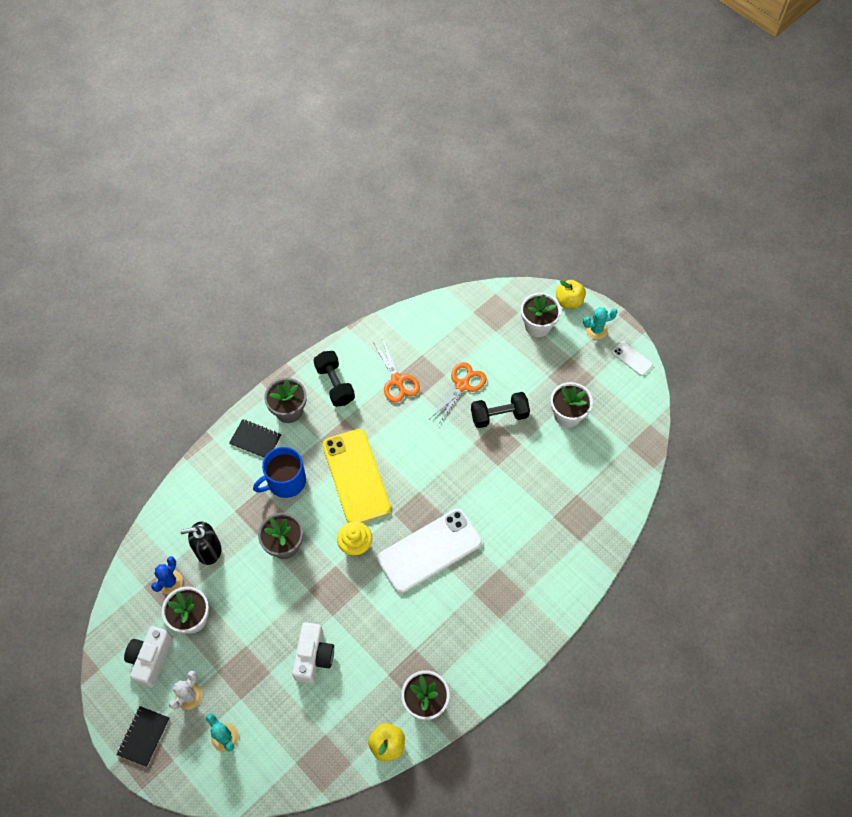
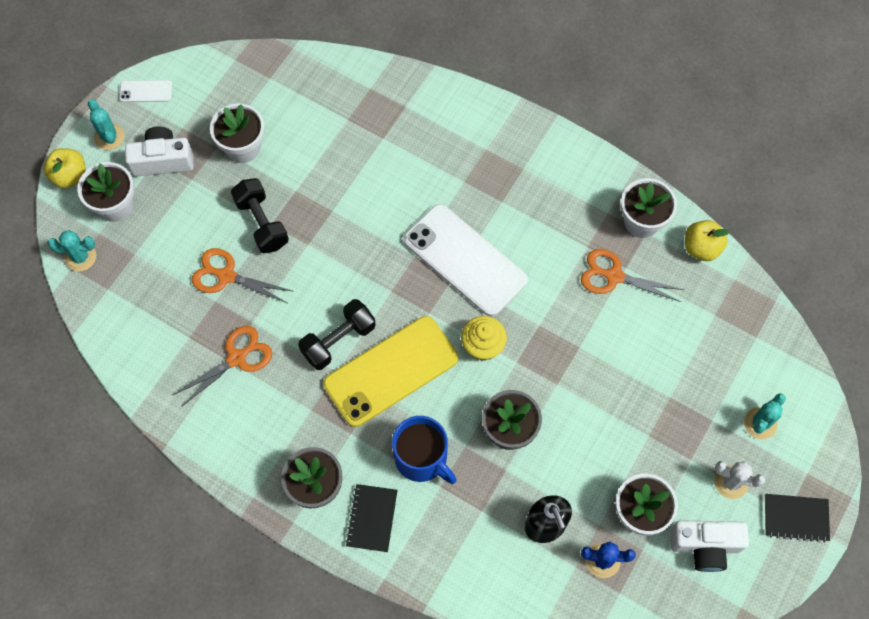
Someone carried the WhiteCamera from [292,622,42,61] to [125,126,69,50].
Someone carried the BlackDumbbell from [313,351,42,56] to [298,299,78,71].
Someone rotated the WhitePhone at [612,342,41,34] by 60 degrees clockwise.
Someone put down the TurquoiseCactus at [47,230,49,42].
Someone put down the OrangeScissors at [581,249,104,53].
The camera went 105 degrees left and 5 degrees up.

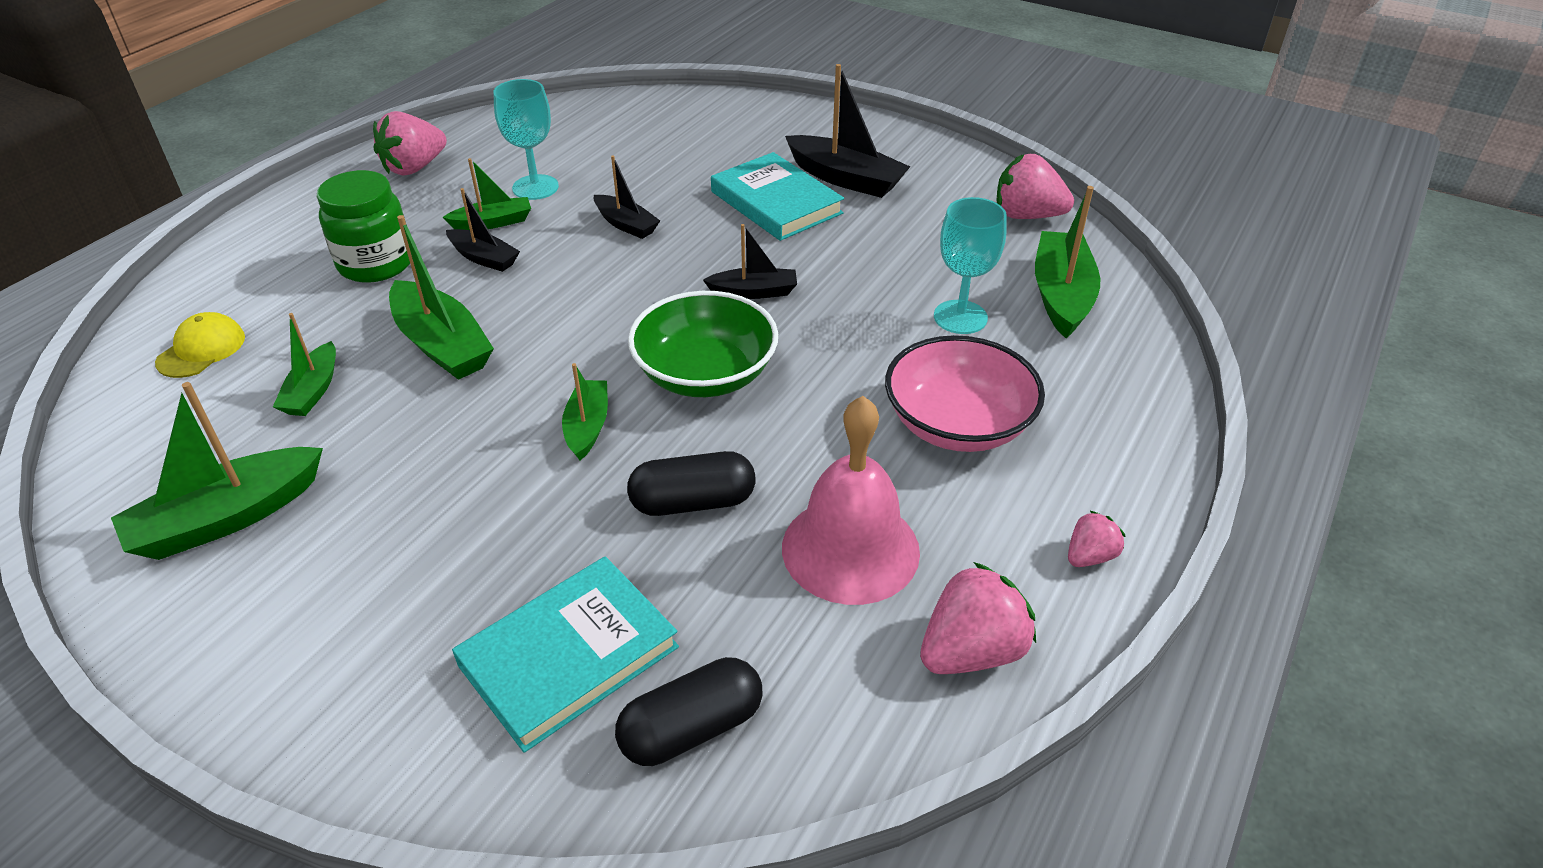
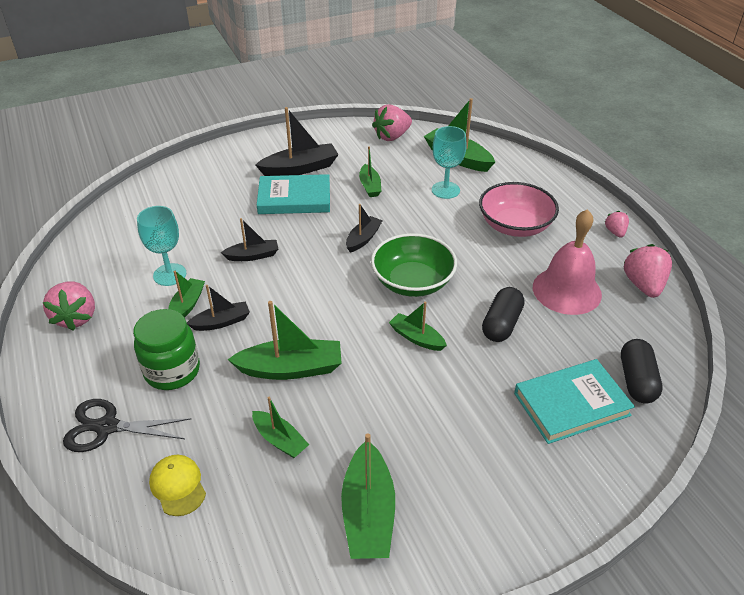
Someone rotated the TurquoiseBook at [452,556,227,197] by 75 degrees clockwise.
Someone put down the BlackScissors at [63,399,128,53].
Someone put down the GreenBoat at [359,146,22,51].
The camera went 55 degrees left and 0 degrees up.

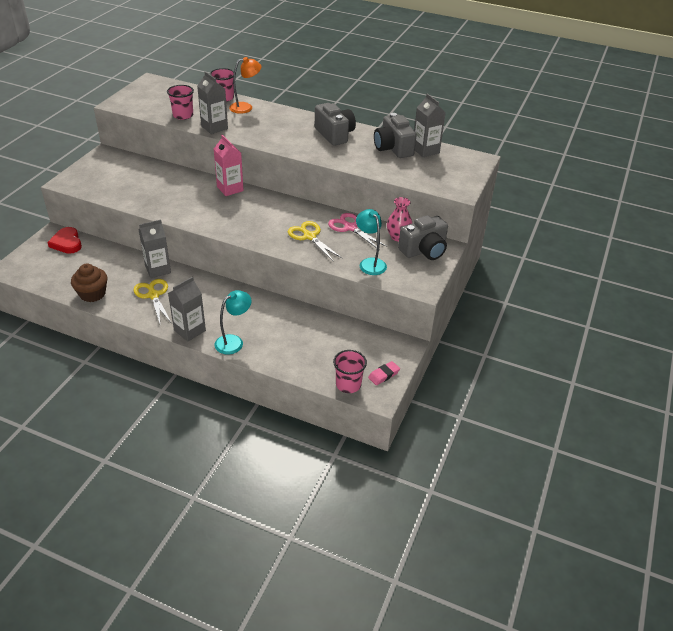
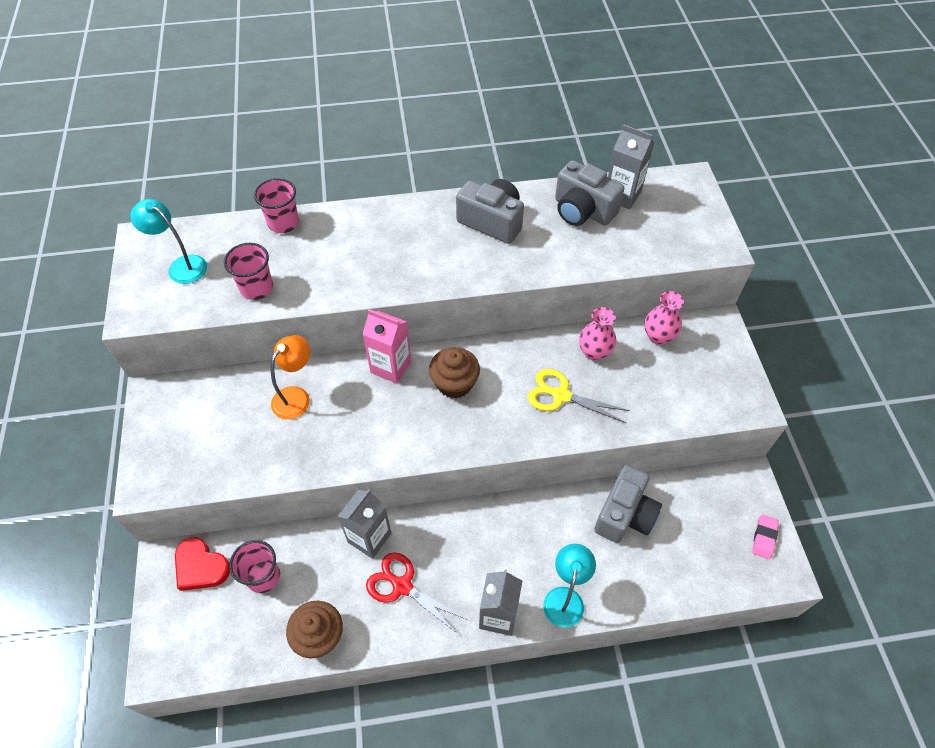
Someone repainted the YellowScissors at [133,279,38,44], which became the RedScissors at [366,552,100,82].
Someone took away the GreyCarton at [197,71,31,63].
Someone carried the OrangeLamp from [229,57,32,57] to [271,335,39,84].
Someone swapped the PinkScissors at [328,213,60,37] for the PinkVase at [579,307,37,54].
Someone carried the PinkCup from [333,350,34,43] to [229,540,51,53].
Someone carried the TurquoiseLamp from [356,209,31,66] to [130,199,77,85].
Someone carried the GreyCamera from [398,215,50,45] to [594,464,68,79].
Someone put down the BrownCupcake at [429,347,51,51].
The camera went 30 degrees left and 15 degrees up.

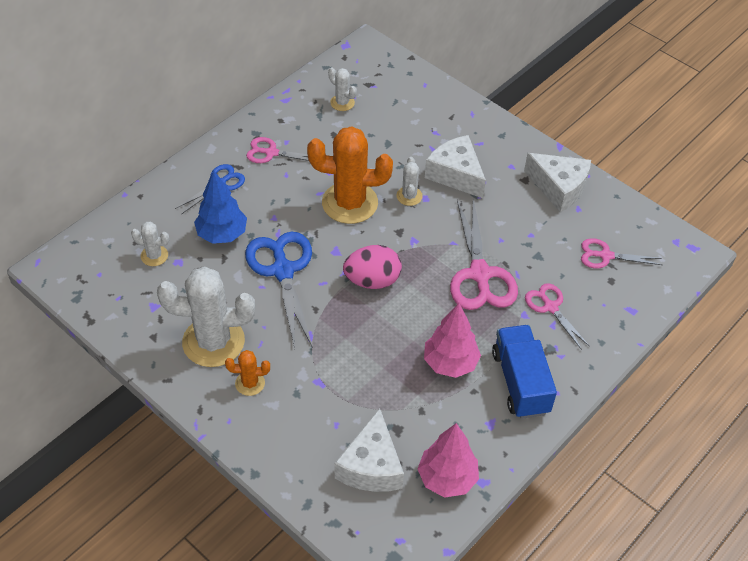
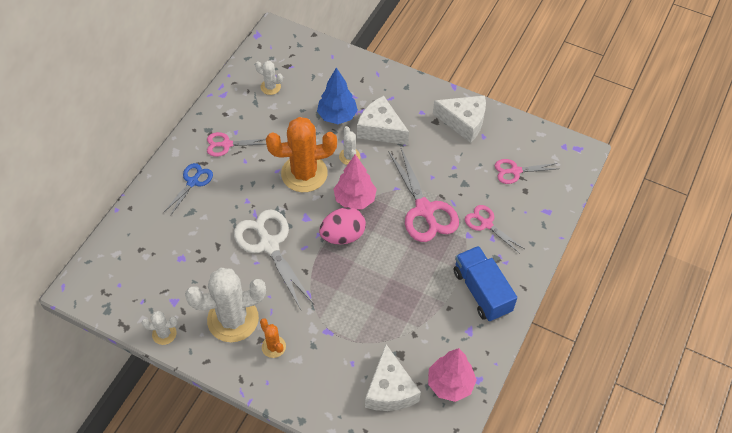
Someone carried the WhiteCactus from [131,222,39,44] to [142,311,36,34].
Someone carried the BlueTree from [194,170,53,74] to [317,68,41,56].
Someone rotated the OrangeCactus at [225,350,45,46] by 75 degrees clockwise.
Someone repainted the BlueScissors at [245,232,68,116], which became the WhiteScissors at [234,210,80,100].
Someone carried the PinkTree from [424,303,57,75] to [334,154,43,55].
The camera went 15 degrees left and 5 degrees up.

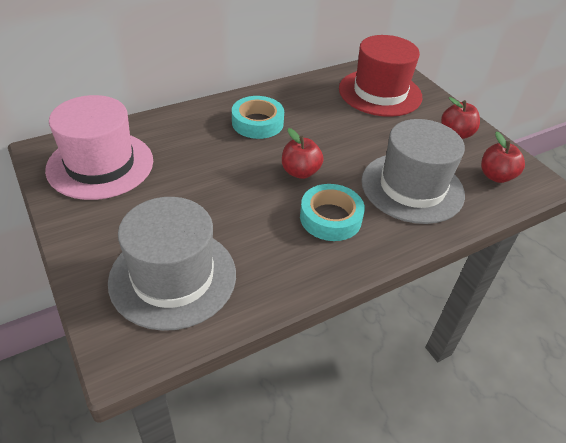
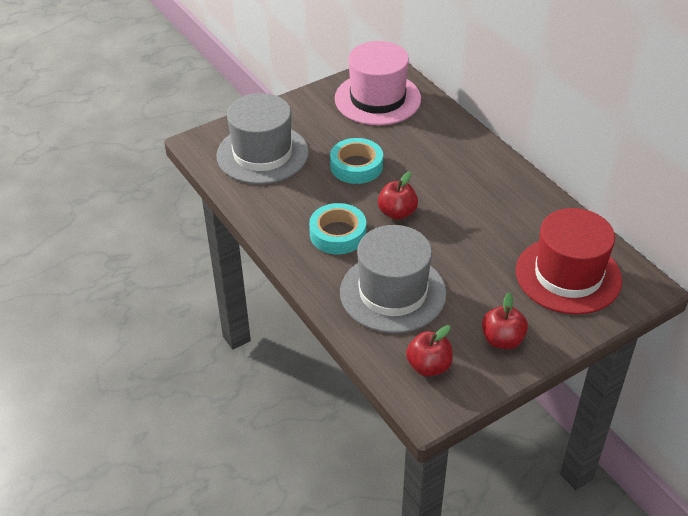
Someone carried the TurquoiseTape from [232,96,52,43] to [330,138,53,46].
The camera went 90 degrees right and 0 degrees up.

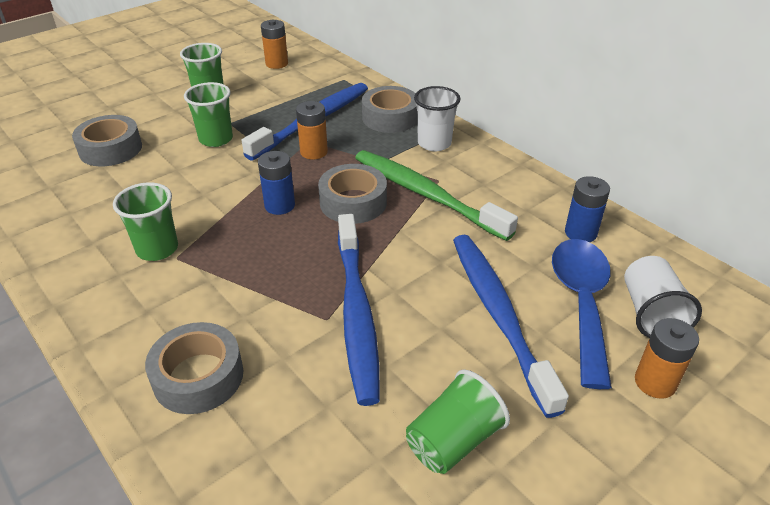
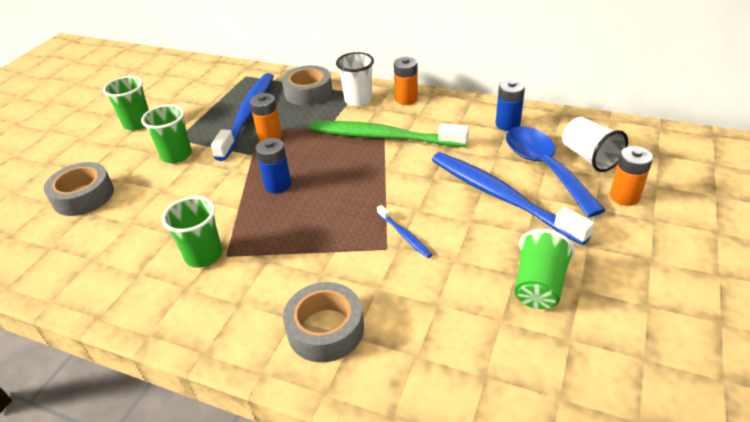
Someone carried the OrangeBattery from [261,20,27,49] to [394,57,24,48].
Someone took away the GreyTape at [318,164,69,60].
Someone scaled the BlueToothbrush at [338,214,42,192] by 0.43.
The camera went 25 degrees left and 0 degrees up.

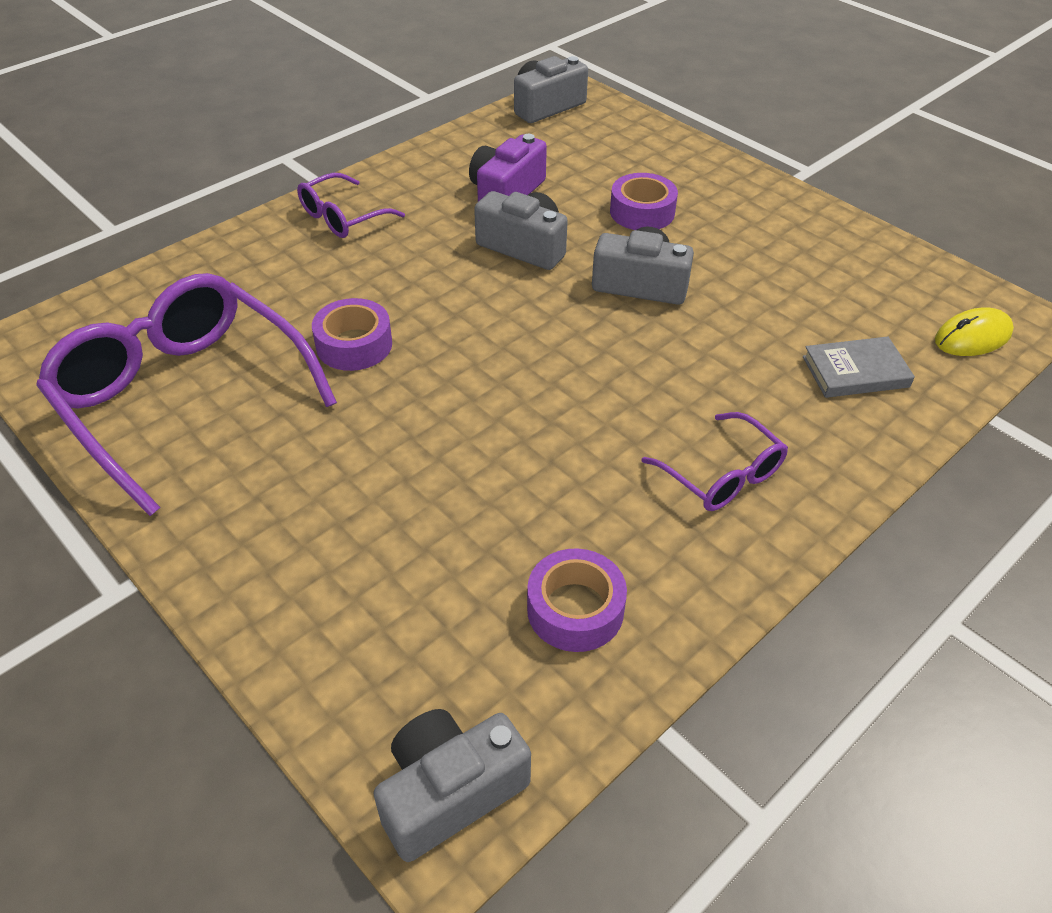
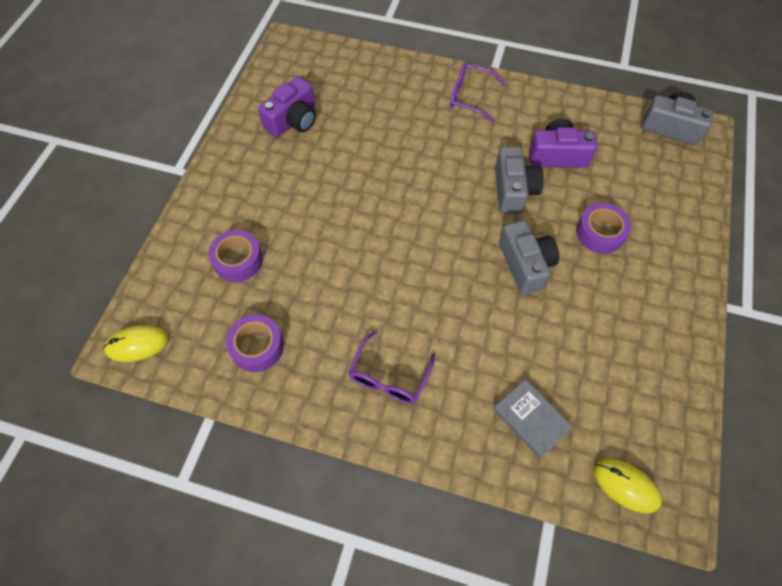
Someone swapped the PurpleGlasses at [36,273,301,243] for the PurpleCamera at [258,77,58,60].
Someone carried the PurpleTape from [312,298,80,73] to [208,230,55,52].
Someone swapped the GreyCamera at [373,709,158,153] for the YellowMouse at [103,325,66,37].
The camera went 60 degrees right and 15 degrees up.

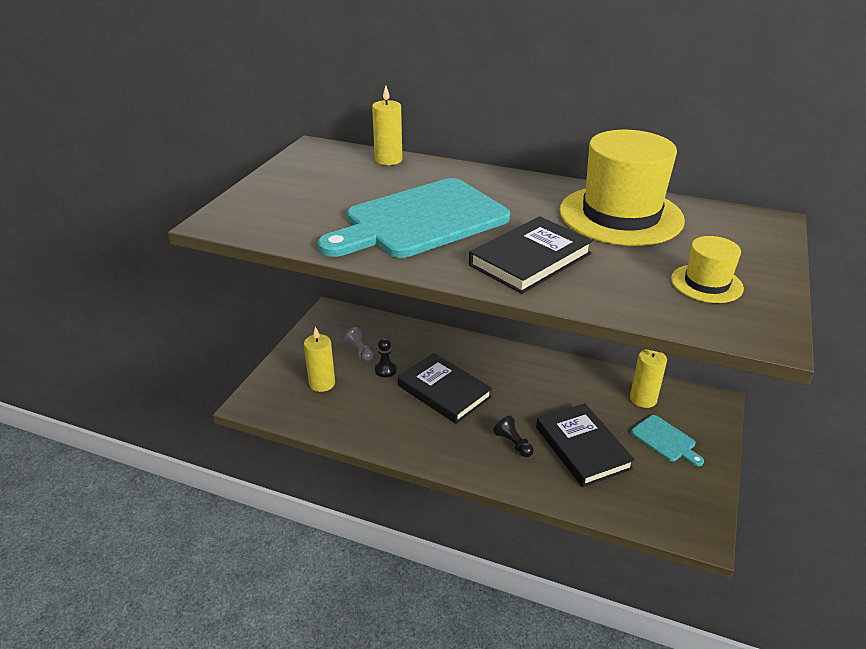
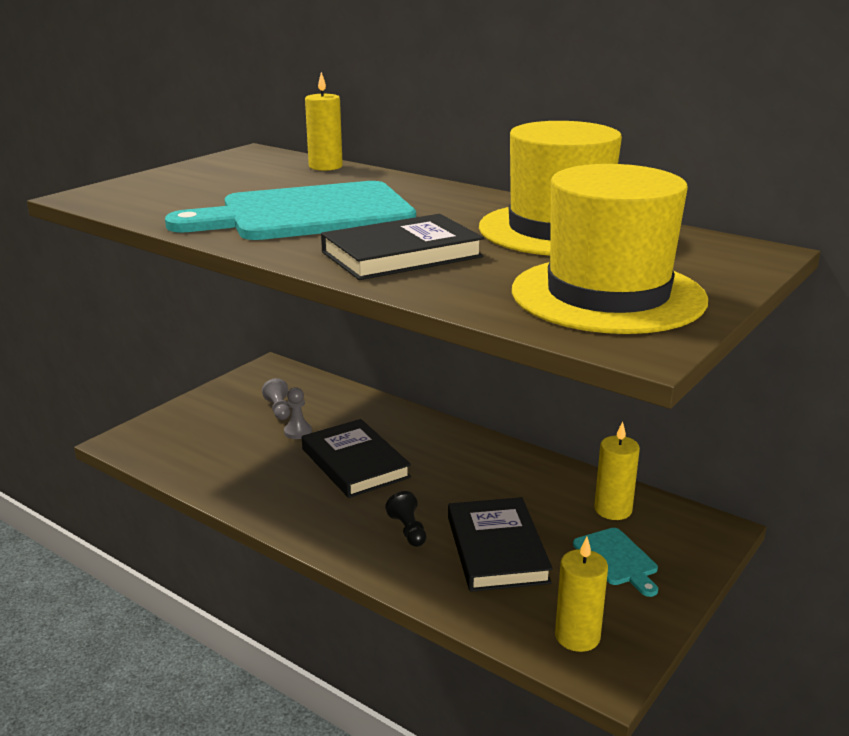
Someone carried the YellowCandle from [304,327,31,65] to [555,537,53,115].
Someone repainted the BlackPawn at [375,338,22,39], which became the GreyPawn at [284,387,28,52].
Someone scaled the YellowHat at [671,236,73,67] by 2.04.
The camera went 15 degrees right and 10 degrees down.

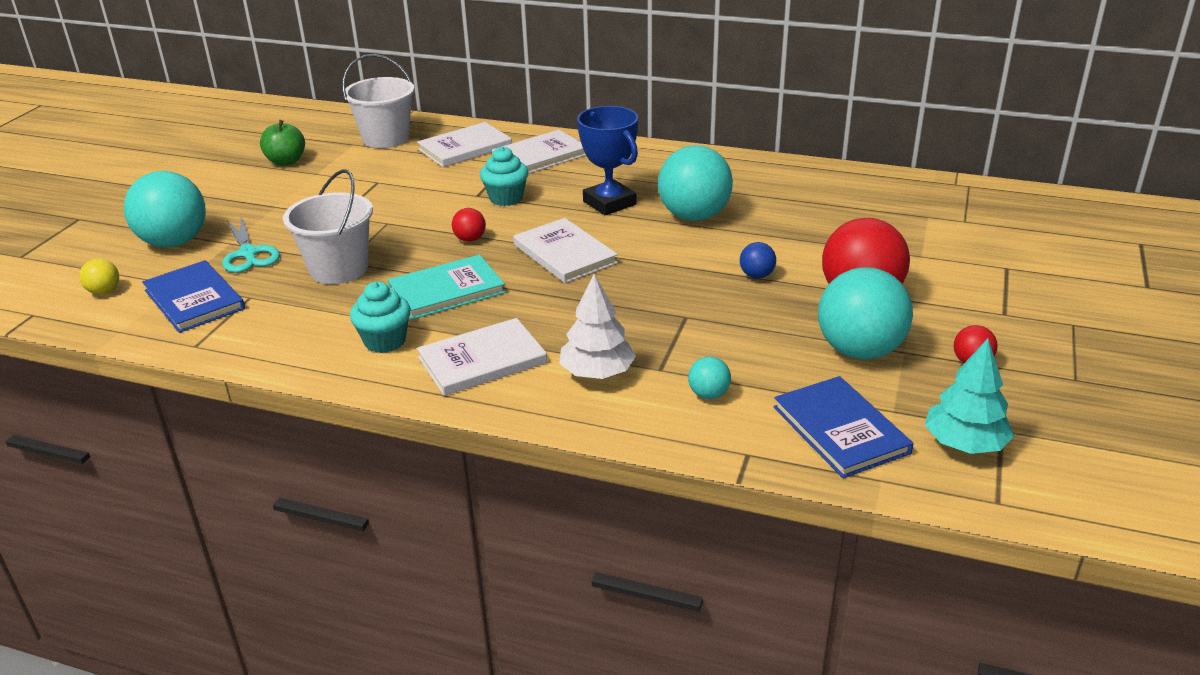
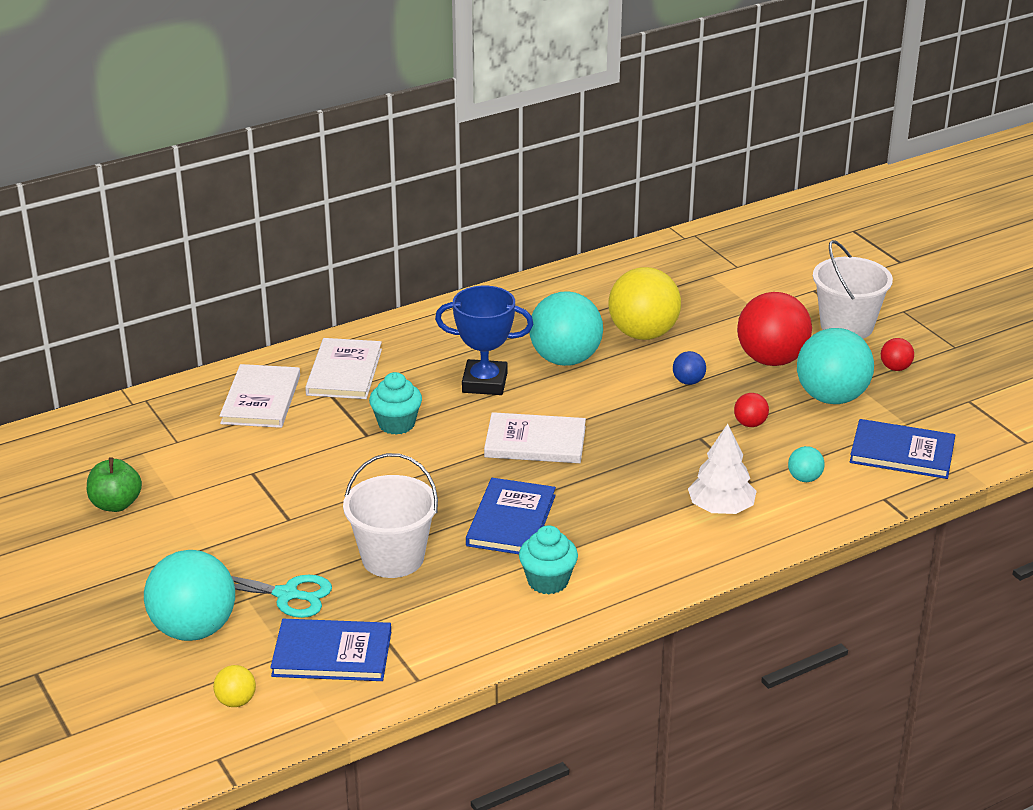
Someone carried the WhiteBucket from [342,54,73,94] to [813,240,80,99].
Someone repainted the TurquoiseBook at [388,255,118,65], which became the BlueBook at [466,478,90,76].
Someone took away the WhiteBook at [417,318,130,78].
Someone carried the RedBall from [452,208,34,34] to [734,393,35,34].
Someone took away the TurquoiseTree at [925,338,89,116].
Someone put down the YellowBall at [608,267,73,73].
The camera went 50 degrees left and 0 degrees up.

